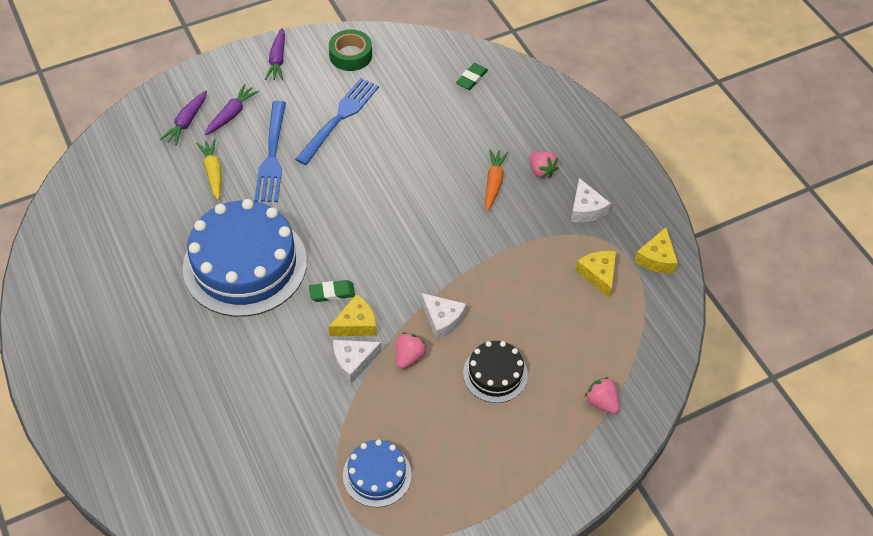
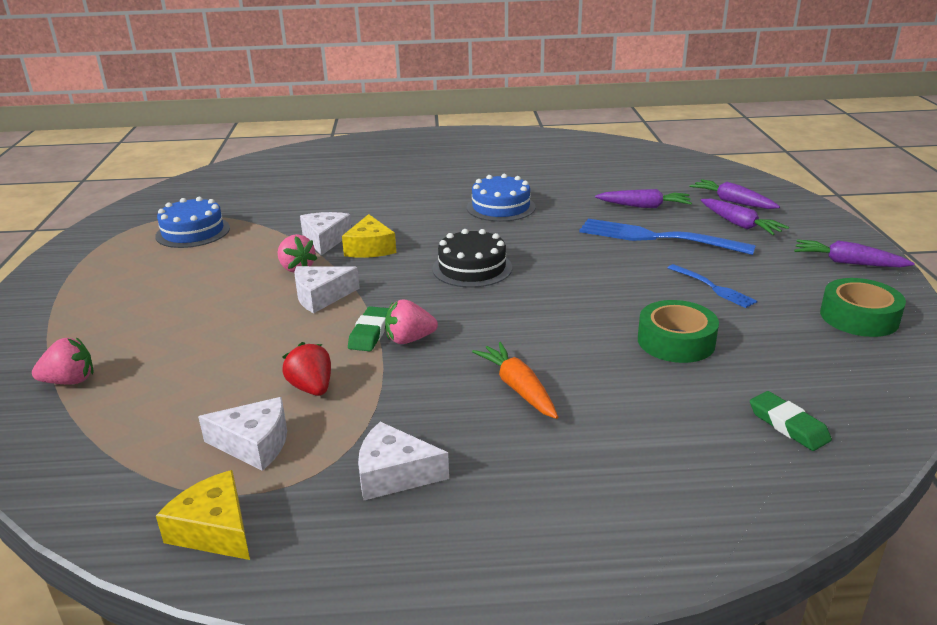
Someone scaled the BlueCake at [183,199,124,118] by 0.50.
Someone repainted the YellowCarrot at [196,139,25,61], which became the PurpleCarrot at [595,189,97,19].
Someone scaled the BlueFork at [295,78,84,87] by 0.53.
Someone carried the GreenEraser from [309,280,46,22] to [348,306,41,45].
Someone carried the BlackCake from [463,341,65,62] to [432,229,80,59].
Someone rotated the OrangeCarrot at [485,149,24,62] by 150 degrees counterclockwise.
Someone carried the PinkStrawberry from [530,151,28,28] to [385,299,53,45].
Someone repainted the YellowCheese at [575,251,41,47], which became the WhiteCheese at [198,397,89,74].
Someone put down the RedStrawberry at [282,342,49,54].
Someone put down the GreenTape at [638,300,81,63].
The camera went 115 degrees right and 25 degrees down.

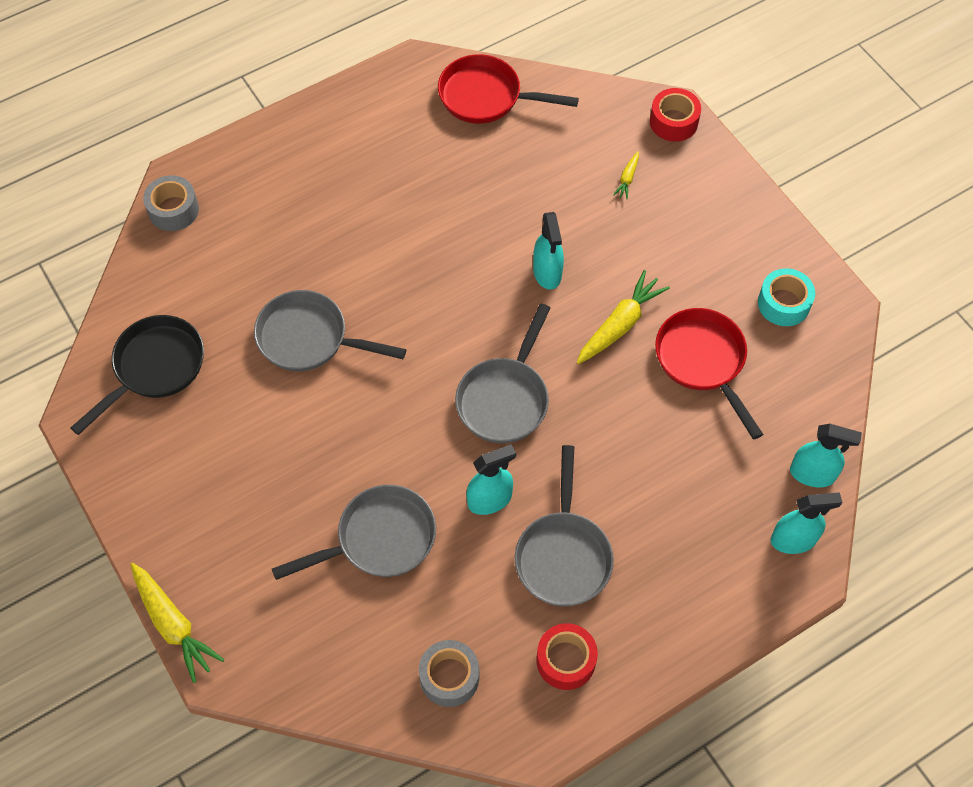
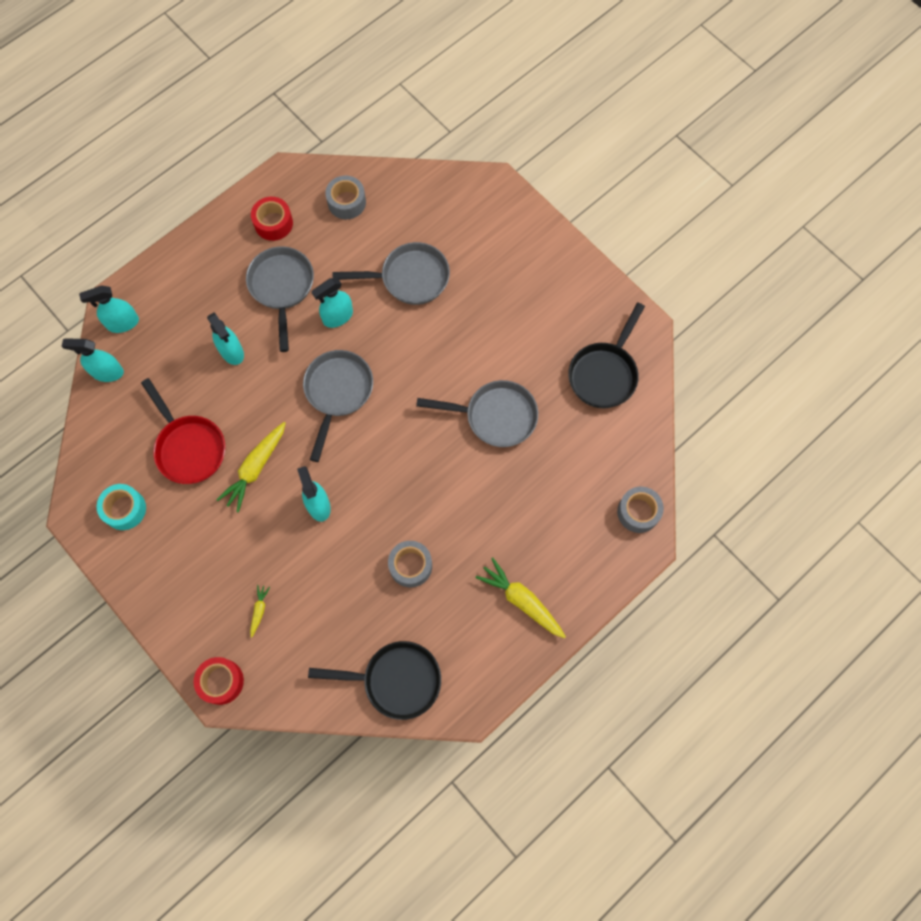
Someone carried the YellowCarrot from [131,563,94,120] to [476,557,90,82].
Someone rotated the GreyPan at [272,485,164,95] by 150 degrees counterclockwise.
Someone repainted the RedPan at [438,54,141,70], which became the BlackPan at [308,641,133,79].
Someone put down the TurquoiseSprayBottle at [207,313,37,52].
Someone put down the GreyTape at [388,541,44,46].
The camera went 170 degrees right and 10 degrees up.

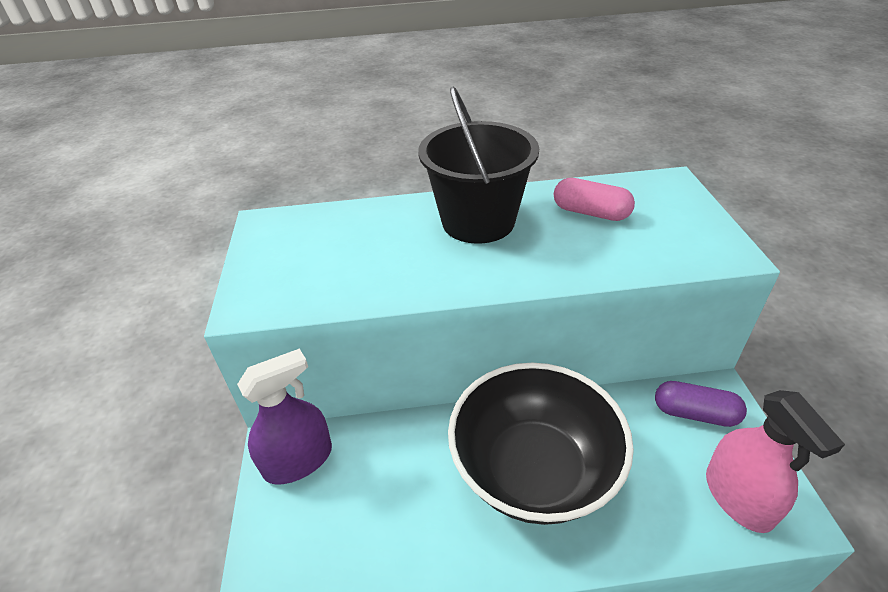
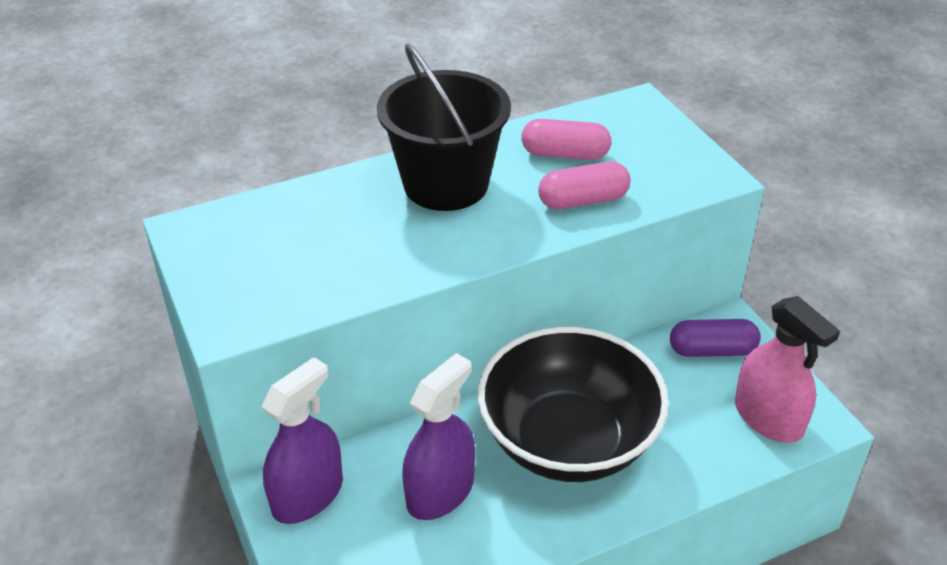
Someone put down the PurpleSprayBottle at [402,353,73,167].
Someone put down the PinkCapsule at [538,162,93,48].
The camera went 20 degrees left and 0 degrees up.

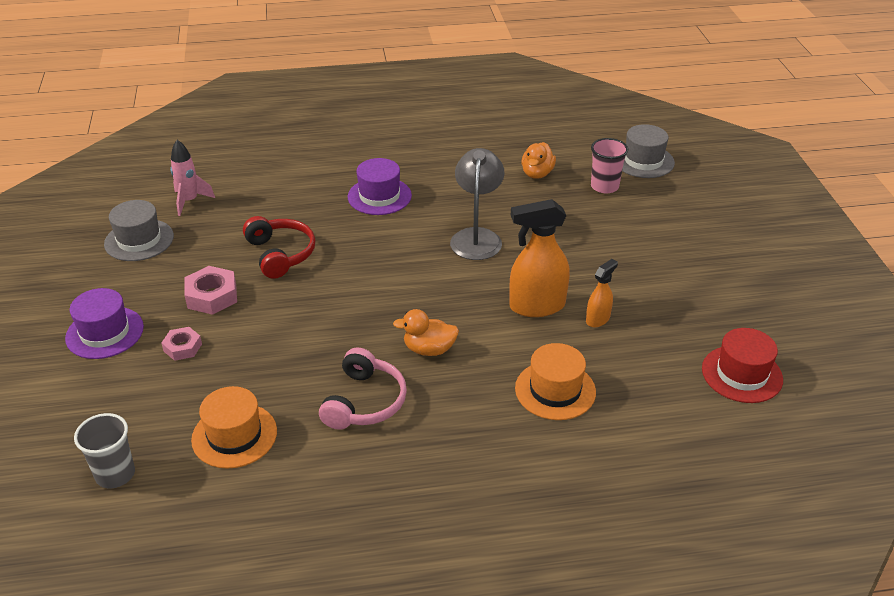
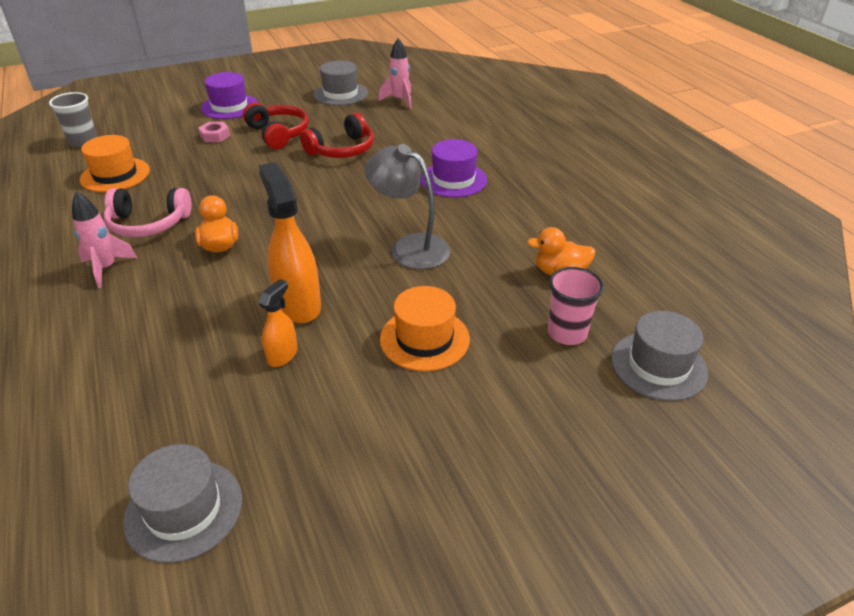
Someone swapped the PinkNut at [184,266,53,49] for the RedHeadphones at [243,102,66,47].
Someone rotated the GreyLamp at [450,148,54,112] by 135 degrees counterclockwise.
Someone carried the OrangeHat from [515,343,81,77] to [380,286,90,85].
Someone rotated the OrangeSprayBottle at [586,259,32,68] by 90 degrees counterclockwise.
Someone repainted the RedHat at [702,328,81,75], which became the GreyHat at [123,444,119,119].
Someone put down the PinkRocket at [72,191,65,97].
The camera went 75 degrees right and 0 degrees up.

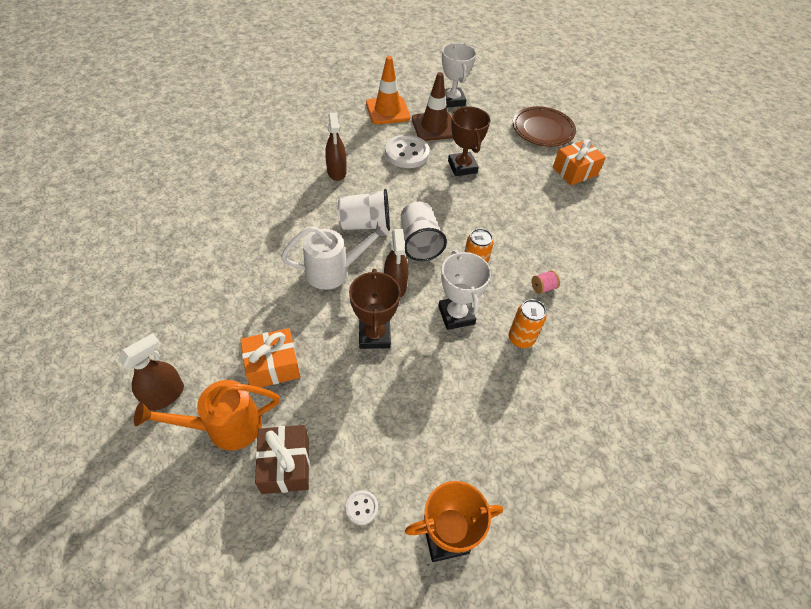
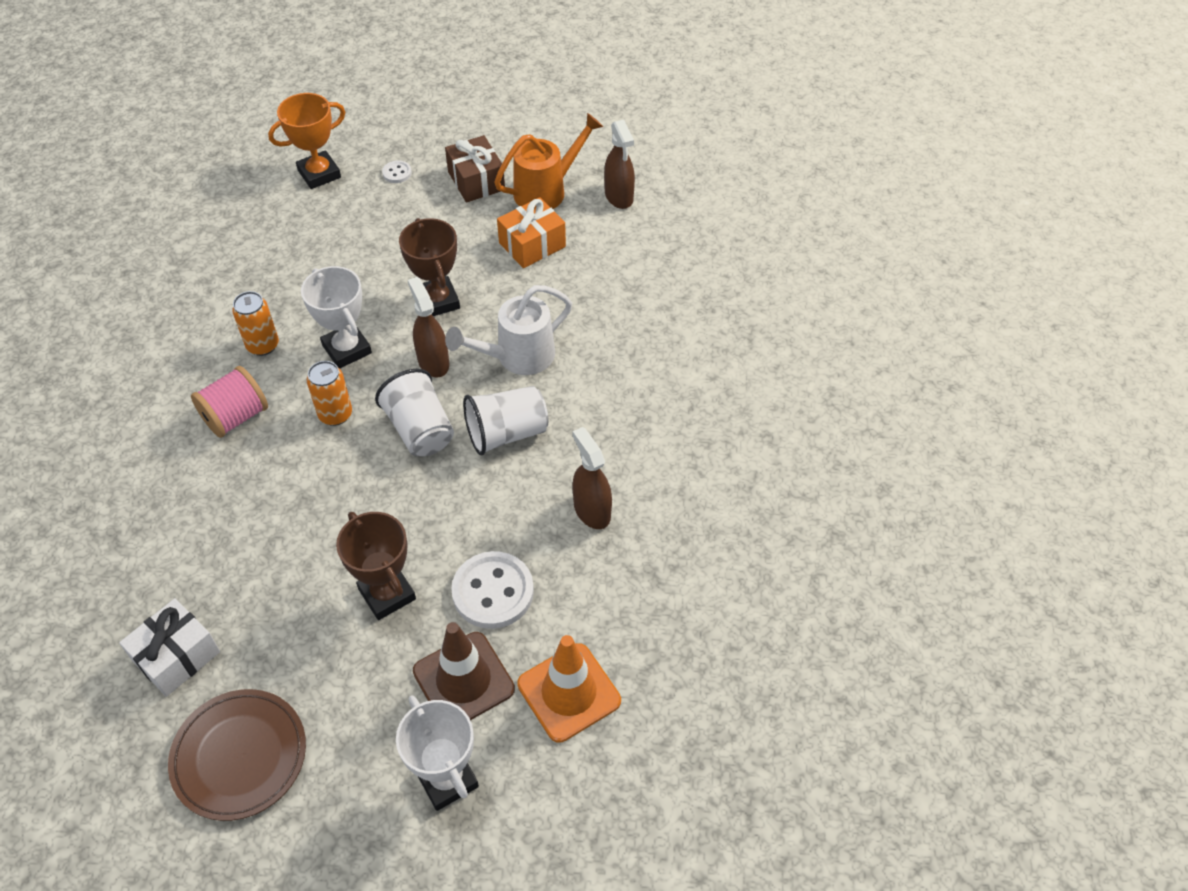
Someone rotated the BrownSprayBottle at [118,333,66,78] by 45 degrees counterclockwise.
Someone scaled the PinkSpool at [532,270,28,24] by 1.94.
Someone repainted the OrangeGift at [553,139,53,46], which became the WhiteGift at [119,598,101,99].
The camera went 165 degrees right and 0 degrees up.

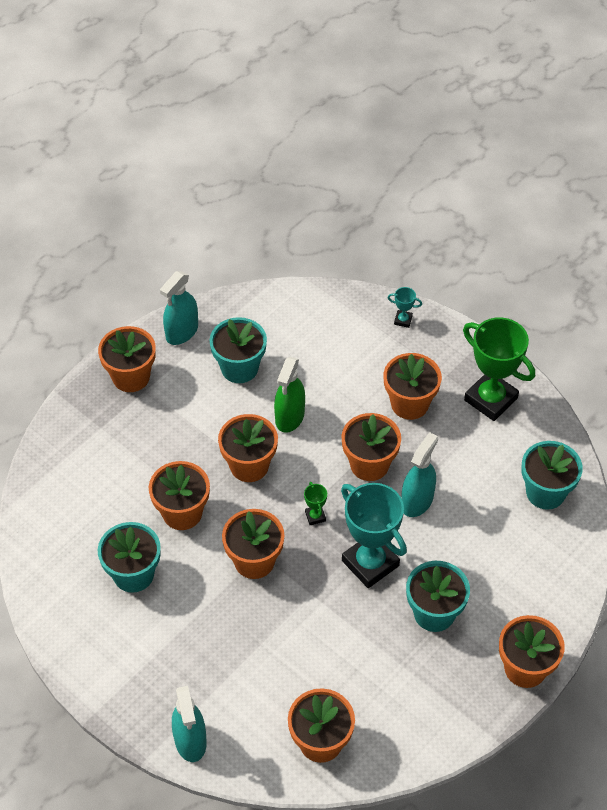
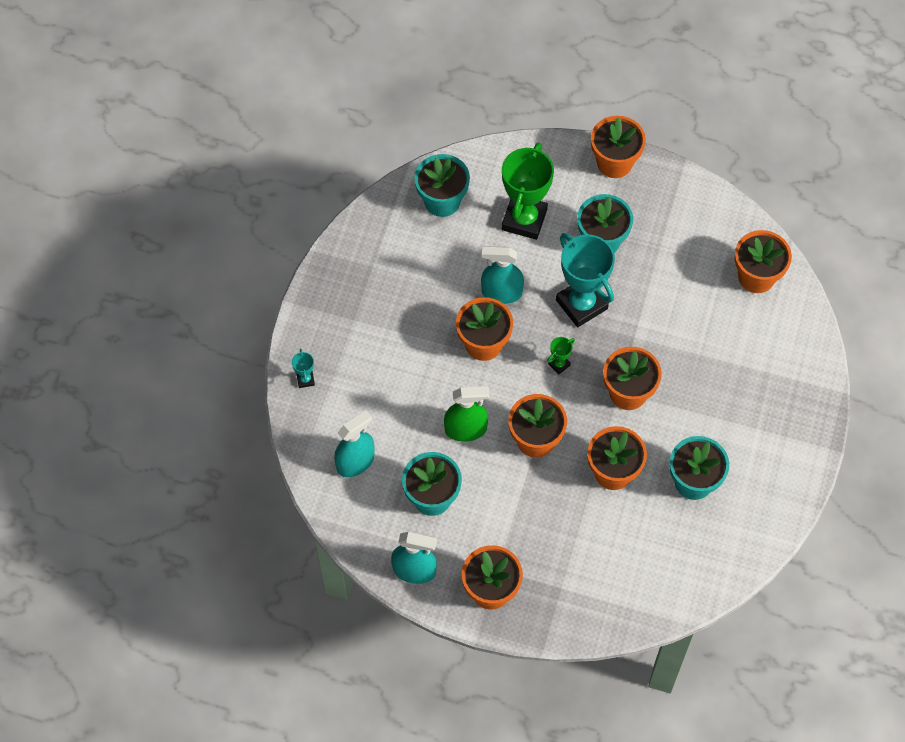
Someone carried the TurquoiseSprayBottle from [172,686,35,76] to [334,410,41,67].
Someone rotated the TurquoiseTrophy at [341,483,66,105] by 60 degrees counterclockwise.
Someone took away the OrangeFlowerPot at [384,353,58,67].
Someone carried the GreenTrophy from [463,317,72,104] to [502,143,52,97].
The camera went 115 degrees left and 10 degrees up.

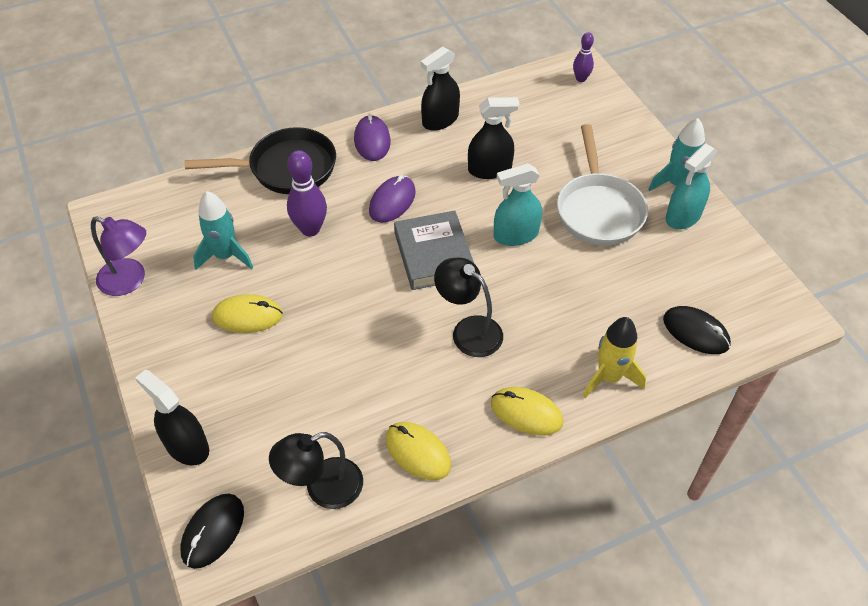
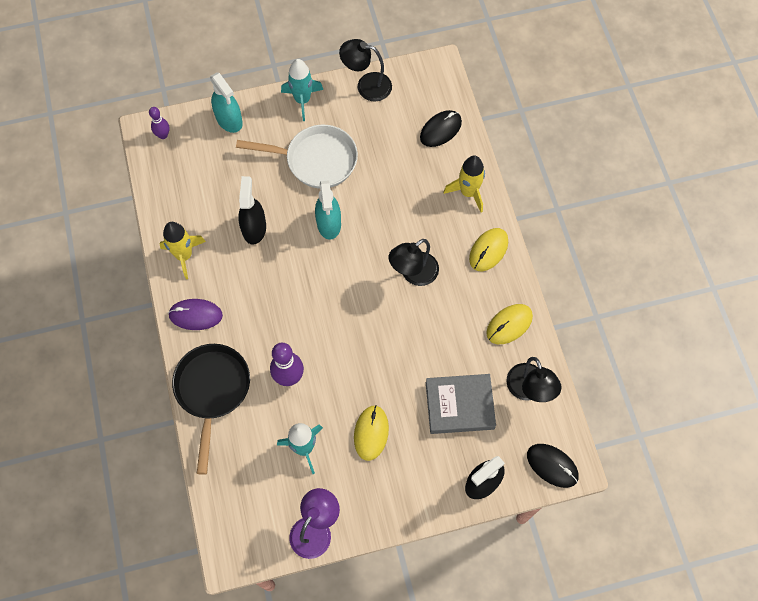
Someone took away the PurpleMouse at [369,175,47,48].
Someone carried the GreyBook from [394,210,80,80] to [426,374,70,60].
Someone swapped the BlackSprayBottle at [421,46,39,85] for the YellowRocket at [160,222,46,57].
Someone carried the TurquoiseSprayBottle from [666,143,51,86] to [210,72,33,61].
Someone put down the BlackLamp at [339,39,53,62].
The camera went 80 degrees left and 15 degrees up.

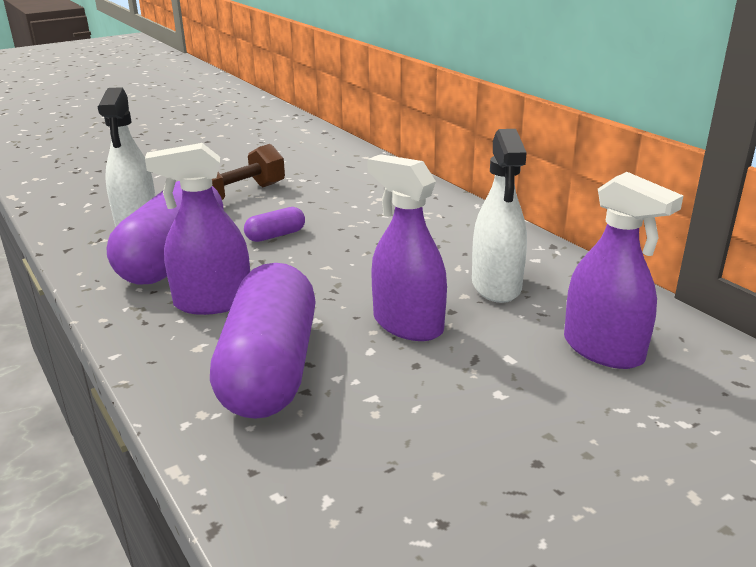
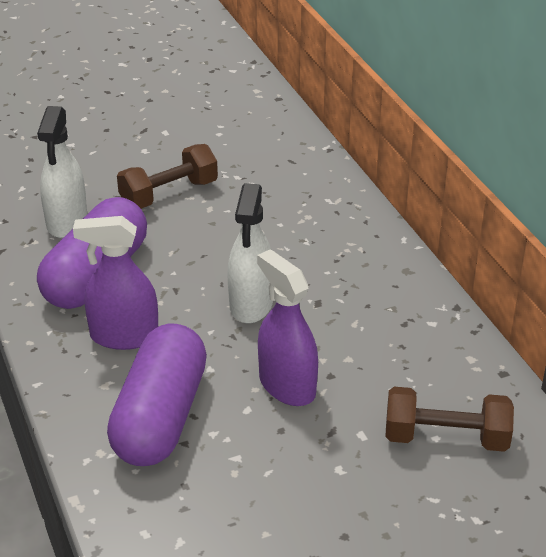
Someone took away the PurpleCapsule at [244,207,61,35].
Someone carried the WhiteSprayBottle from [472,129,55,174] to [227,183,46,140].
Someone swapped the PurpleSprayBottle at [564,172,119,197] for the BrownDumbbell at [386,387,128,65].
The camera went 10 degrees right and 10 degrees up.

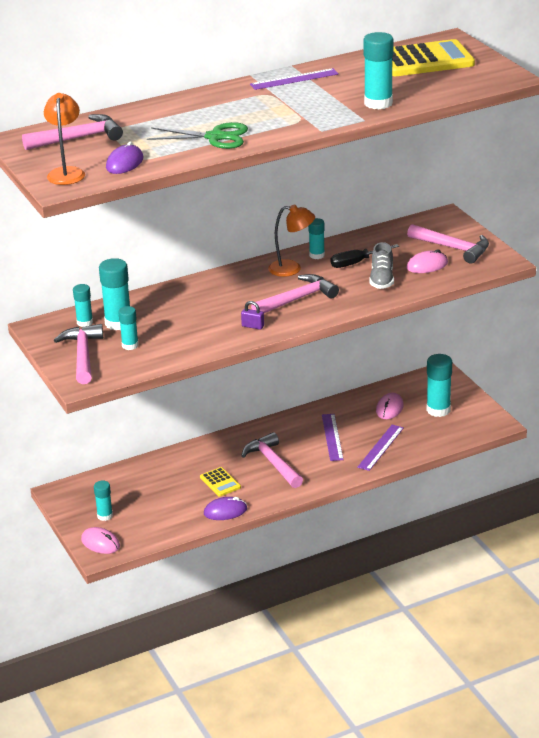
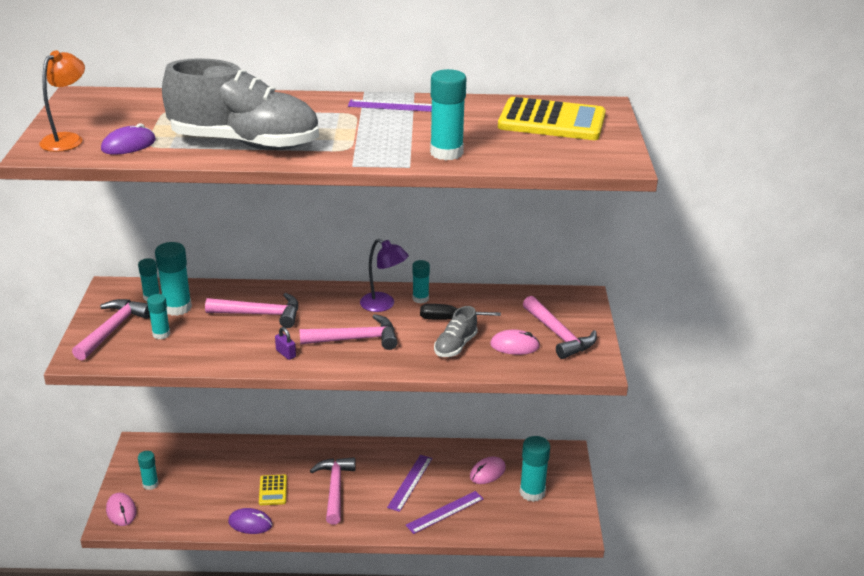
Someone carried the PinkHammer from [22,114,101,36] to [205,293,93,35].
Someone swapped the GreenScissors at [147,122,101,27] for the GreyShoe at [162,58,157,92].
Someone repainted the OrangeLamp at [268,204,47,73], which became the PurpleLamp at [360,239,49,73].
The camera went 25 degrees right and 0 degrees up.

